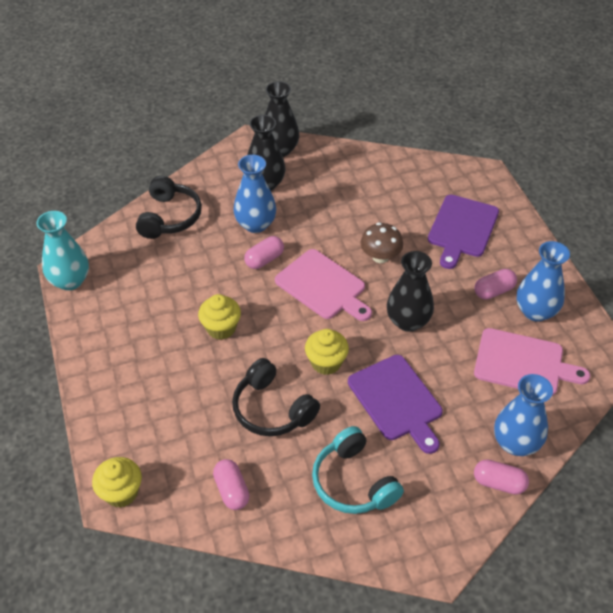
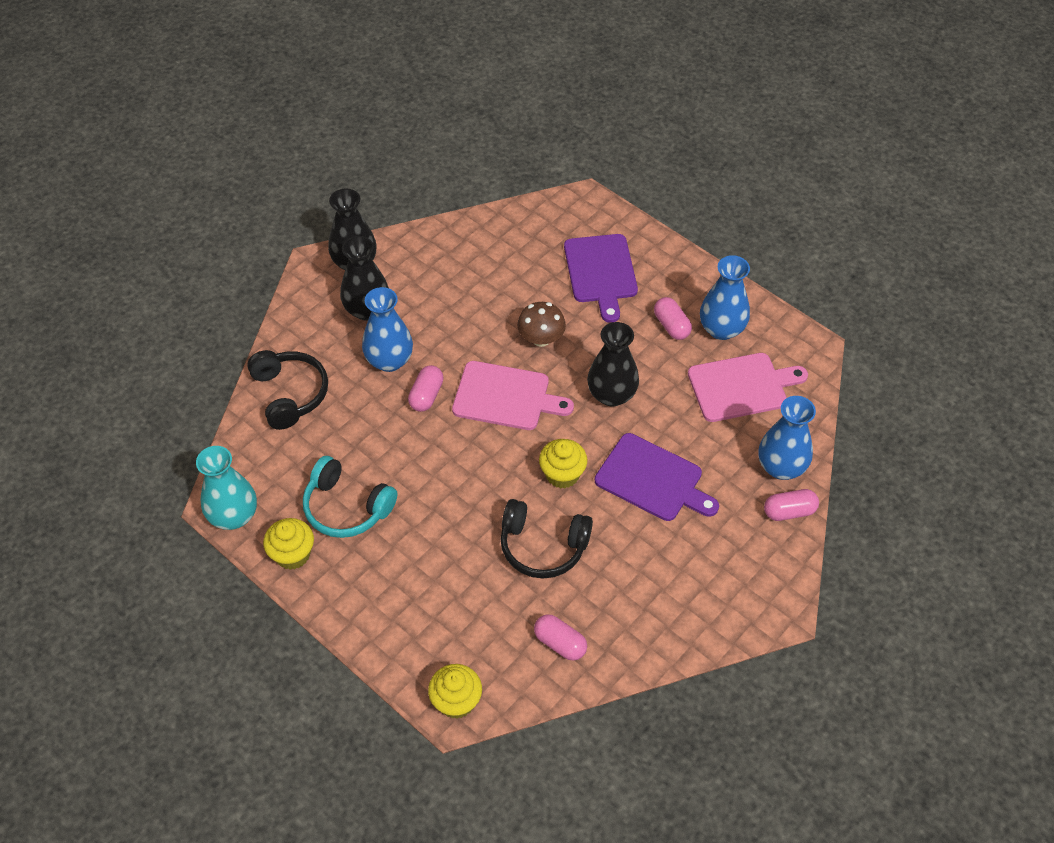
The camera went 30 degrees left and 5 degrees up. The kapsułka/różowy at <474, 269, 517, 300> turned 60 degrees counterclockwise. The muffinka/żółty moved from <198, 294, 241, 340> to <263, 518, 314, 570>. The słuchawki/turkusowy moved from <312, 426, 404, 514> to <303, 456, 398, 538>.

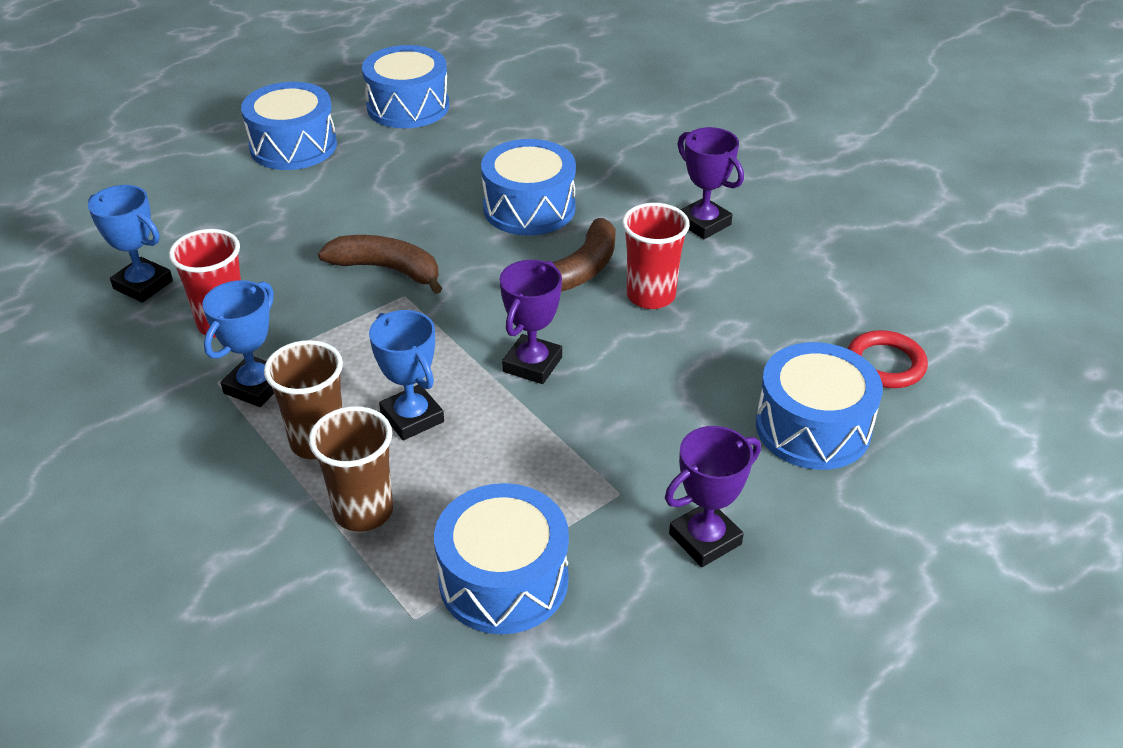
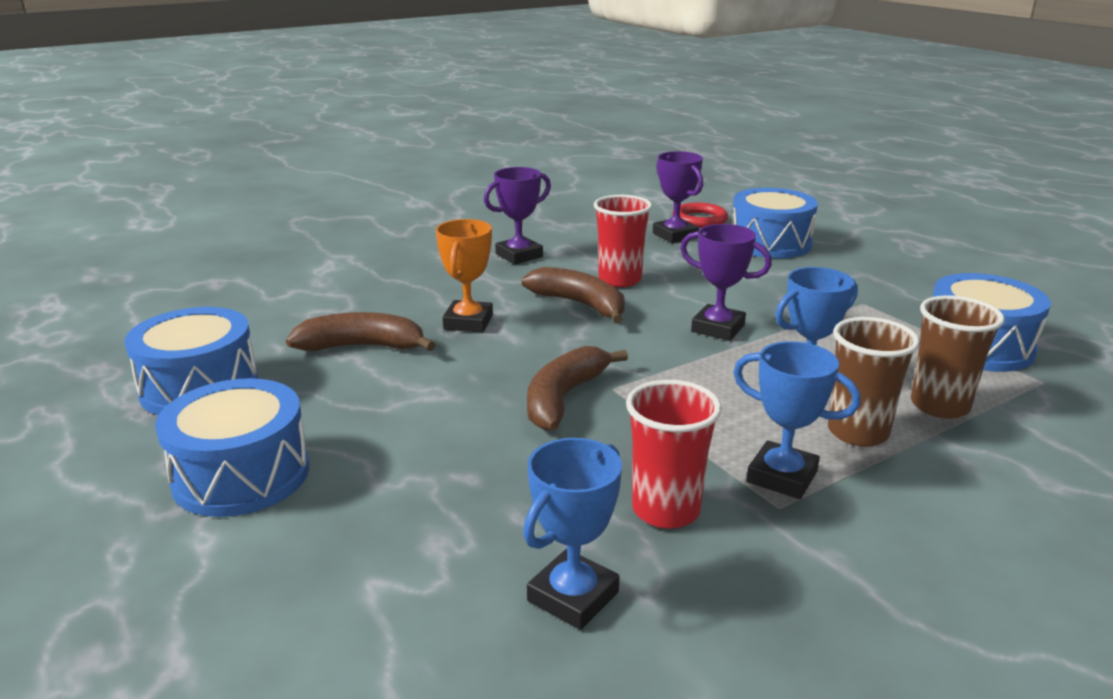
The camera went 85 degrees left and 15 degrees down. The bęben/niebieski at <481, 139, 576, 236> was replaced by the puchar/pomarańczowy at <436, 219, 493, 333>. The puchar/fioletowy moved from <665, 426, 761, 567> to <653, 151, 703, 243>. The banan/brązowy at <286, 312, 436, 351> appeared.

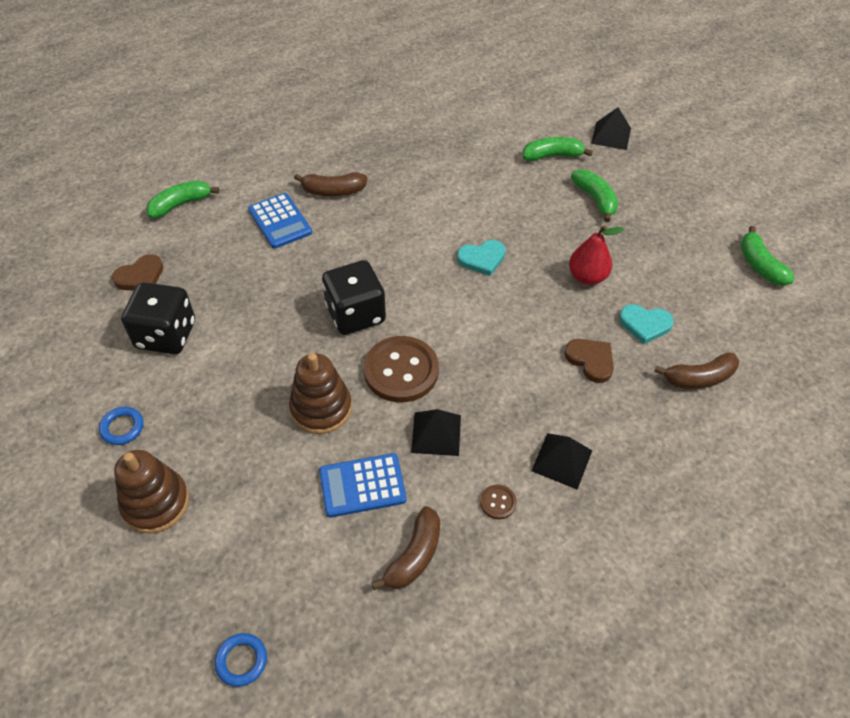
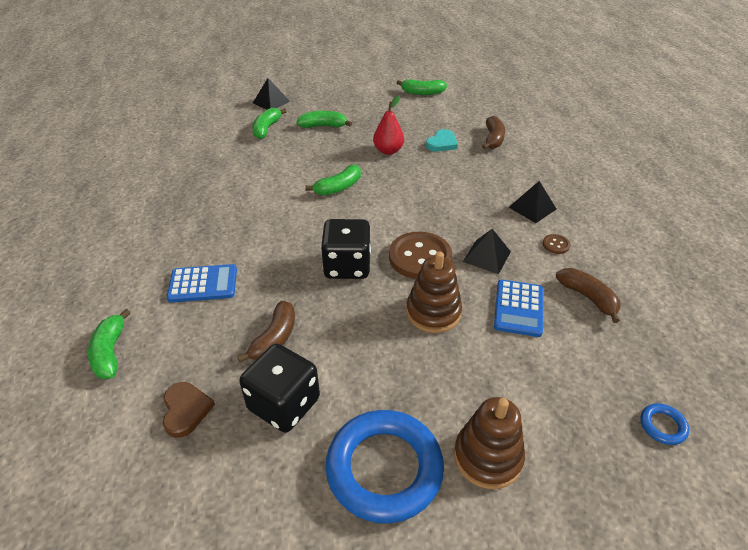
The camera went 65 degrees left and 10 degrees down. The banan/brązowy moved from <294, 172, 367, 196> to <237, 301, 295, 362>. The serce/turkusowy at <457, 240, 506, 276> was replaced by the banan/zielony at <305, 165, 361, 196>. The serce/brązowy at <564, 339, 614, 383> disappeared. The pierścień/niebieski at <99, 407, 143, 445> changed to 2.43 times the size.

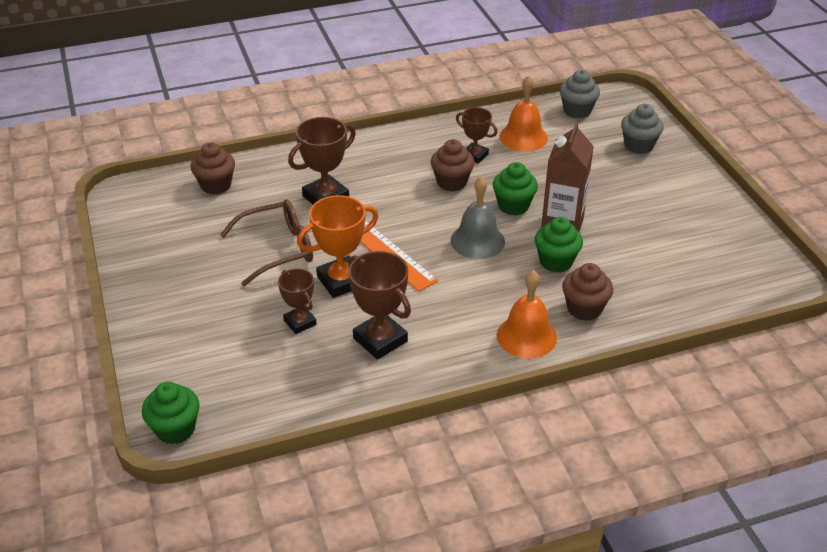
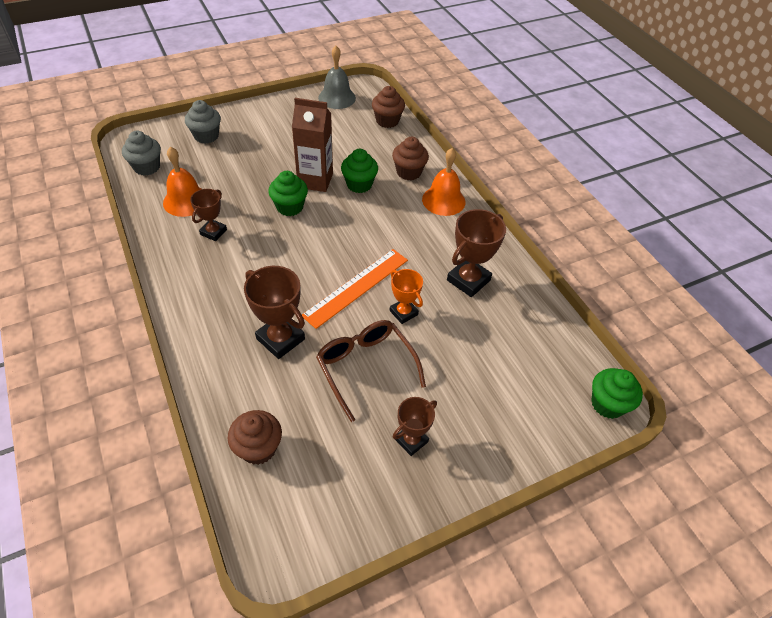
The camera went 100 degrees left and 10 degrees up. The muffinka/brązowy moved from <431, 139, 475, 191> to <372, 86, 405, 128>. The dzwonek/szary moved from <451, 176, 505, 259> to <318, 46, 356, 109>. The puchar/pomarańczowy at <297, 195, 378, 298> changed to 0.63 times the size. The puchar/brązowy moved from <278, 268, 317, 334> to <392, 397, 437, 456>.

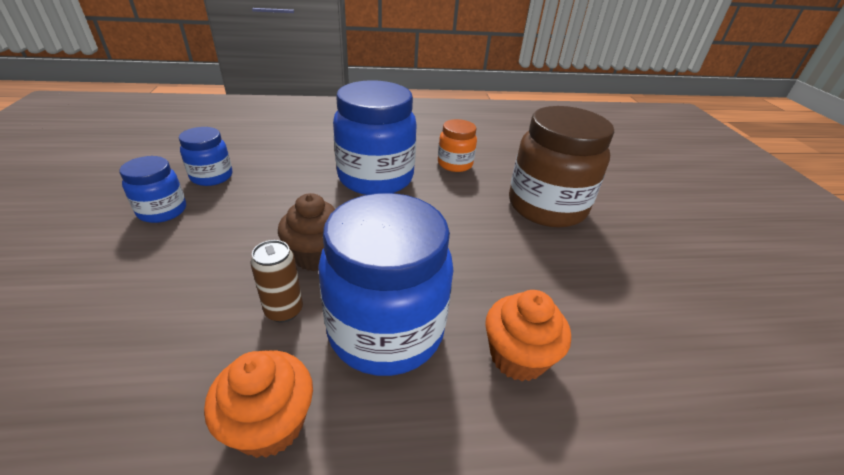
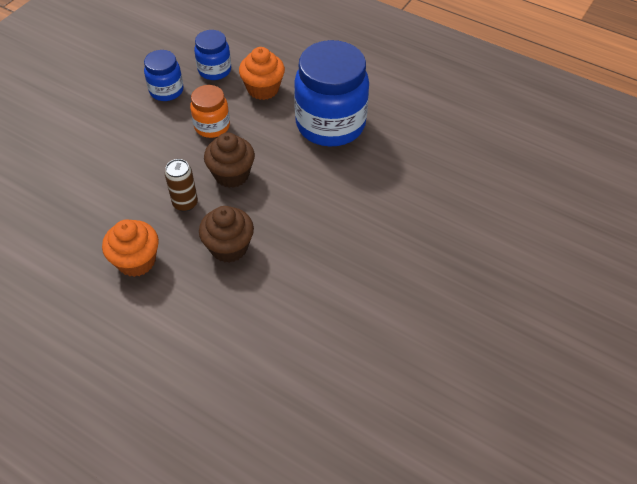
The camera went 40 degrees right and 15 degrees up. The słoik/brązowy at <509, 106, 614, 228> disappeared. The słoik/pomarańczowy moved from <438, 119, 477, 172> to <190, 85, 230, 138>. The słoik/niebieski at <318, 193, 453, 376> was replaced by the muffinka/brązowy at <199, 206, 254, 263>. The muffinka/pomarańczowy moved from <485, 290, 571, 381> to <239, 47, 285, 100>.

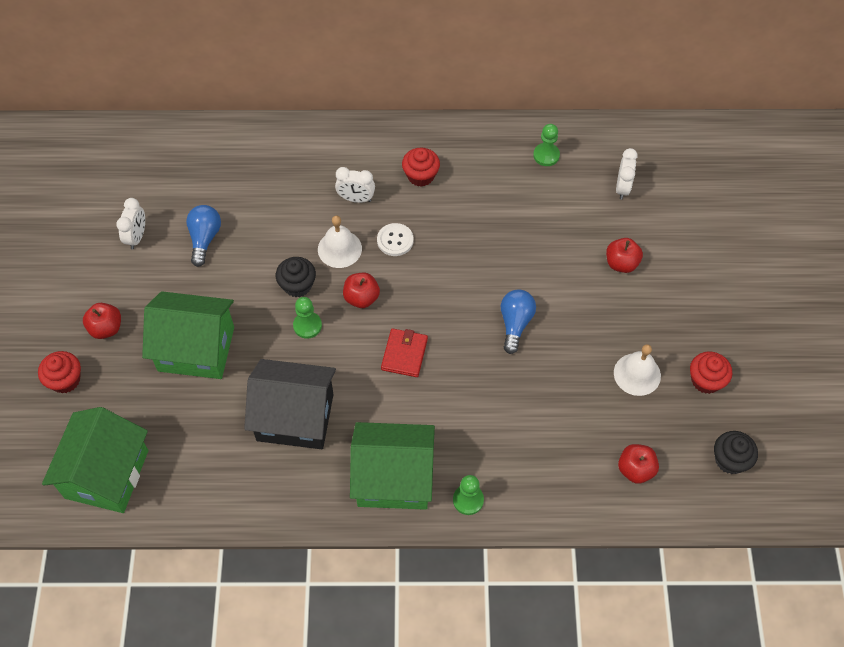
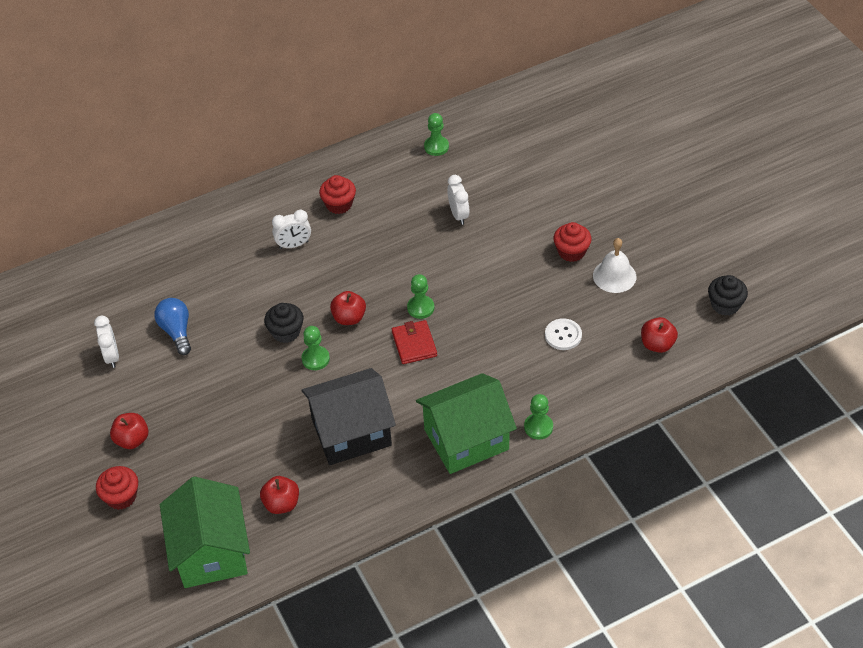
The camera went 25 degrees left and 10 degrees down. The budzik/biały moved from <616, 148, 638, 200> to <447, 175, 469, 225>. The dzwonek/biały at <318, 216, 362, 268> disappeared. The guzik/biały moved from <377, 223, 413, 256> to <545, 318, 582, 350>. The jabłko/czerwony moved from <606, 238, 643, 273> to <260, 476, 299, 514>. The żarówka/niebieski at <501, 289, 536, 354> disappeared. The domek/zielony at <142, 291, 234, 379> disappeared. The muffinka/czerwony moved from <690, 352, 732, 394> to <553, 222, 592, 262>. The pionek/zielony at <407, 274, 434, 319> appeared.

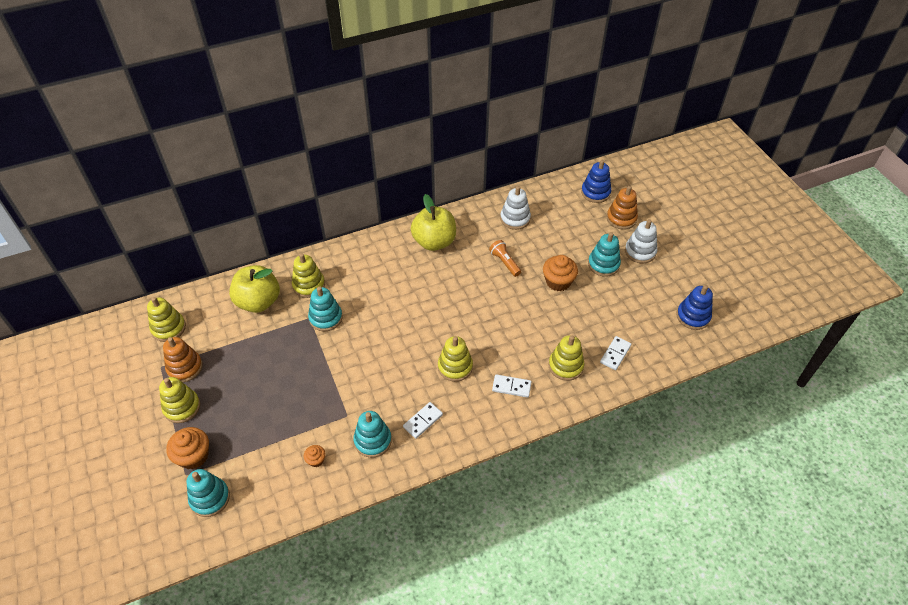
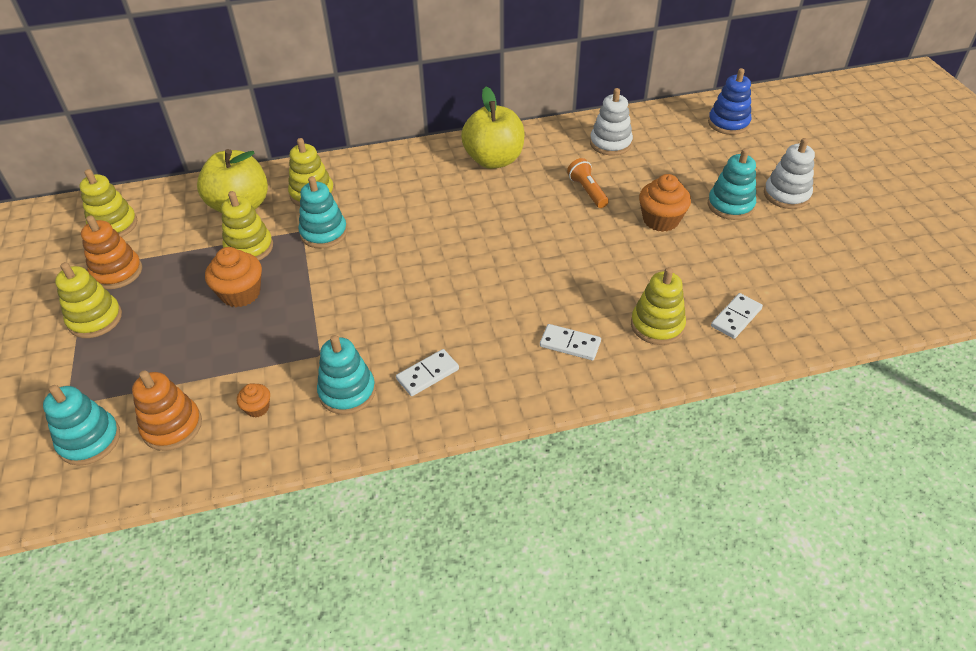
The camera went 10 degrees right and 5 degrees down. The zabawka nakładanka/pomarańczowy moved from <607, 186, 638, 229> to <132, 370, 202, 451>. The zabawka nakładanka/niebieski at <677, 285, 713, 330> disappeared. The zabawka nakładanka/żółty moved from <438, 336, 473, 382> to <221, 191, 273, 260>. The muffinka/pomarańczowy moved from <166, 427, 209, 469> to <205, 247, 262, 307>.

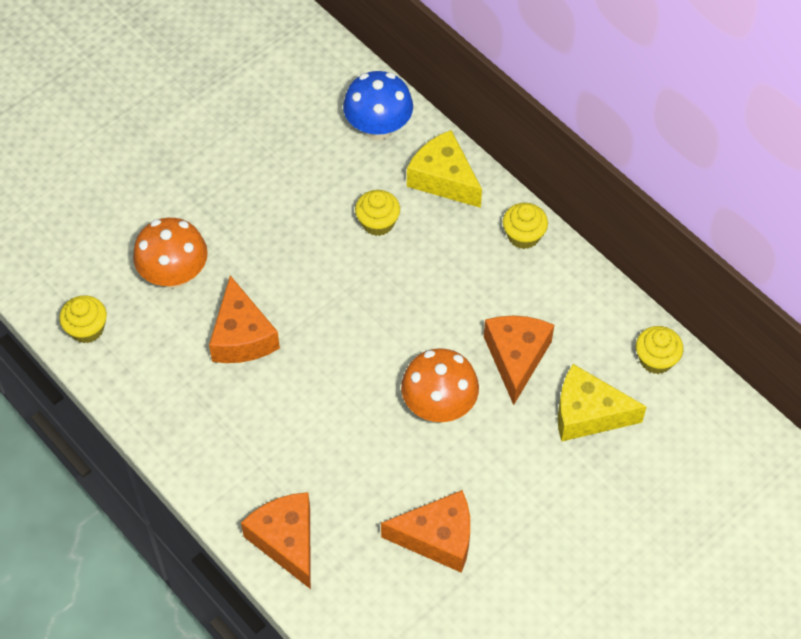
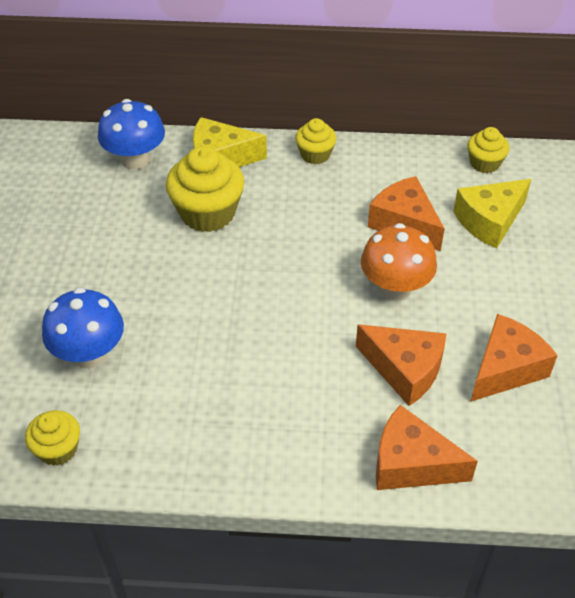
The camera went 45 degrees left and 10 degrees down. The muffinka/żółty at <355, 190, 400, 236> changed to 1.77 times the size. The grzyb/pomarańczowy at <133, 218, 208, 288> became the grzyb/niebieski at <42, 287, 124, 369>. The ser/pomarańczowy moved from <209, 275, 280, 363> to <356, 324, 446, 406>.

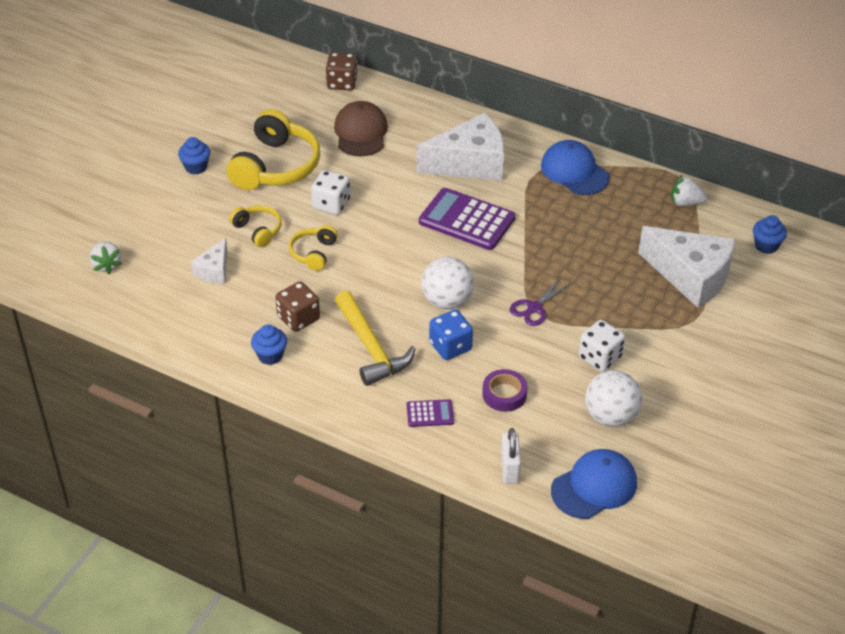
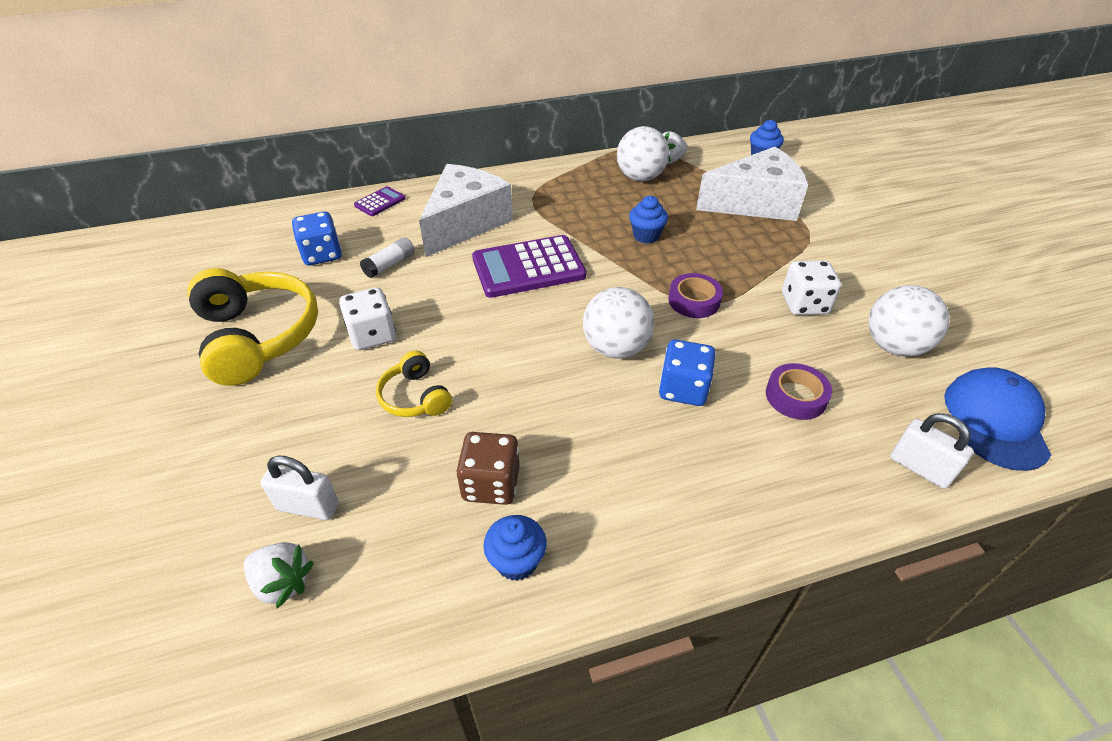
The camera went 45 degrees left and 0 degrees up. The kostka do gry/brązowy at <326, 52, 358, 90> disappeared. The czapka/brązowy at <334, 101, 388, 157> was replaced by the kostka do gry/niebieski at <292, 211, 342, 265>. The muffinka/niebieski moved from <178, 137, 210, 175> to <629, 196, 668, 244>. The czapka/niebieski at <541, 140, 610, 195> disappeared. The słuchawki/żółty at <229, 205, 282, 247> disappeared. The ser/biały at <191, 238, 228, 284> was replaced by the kłódka/biały at <261, 455, 339, 520>. The truskawka/biały moved from <89, 241, 122, 274> to <244, 542, 314, 608>. The nożyczki/fioletowy at <509, 277, 571, 326> was replaced by the taśma klejąca/fioletowy at <668, 273, 723, 318>. The młotek/żółty at <335, 291, 416, 386> disappeared. The kalkulator/fioletowy moved from <407, 399, 454, 427> to <354, 186, 406, 216>. The piłka/biały at <617, 126, 669, 181> appeared. The klej w sztyfcie/biały at <360, 237, 415, 278> appeared.

